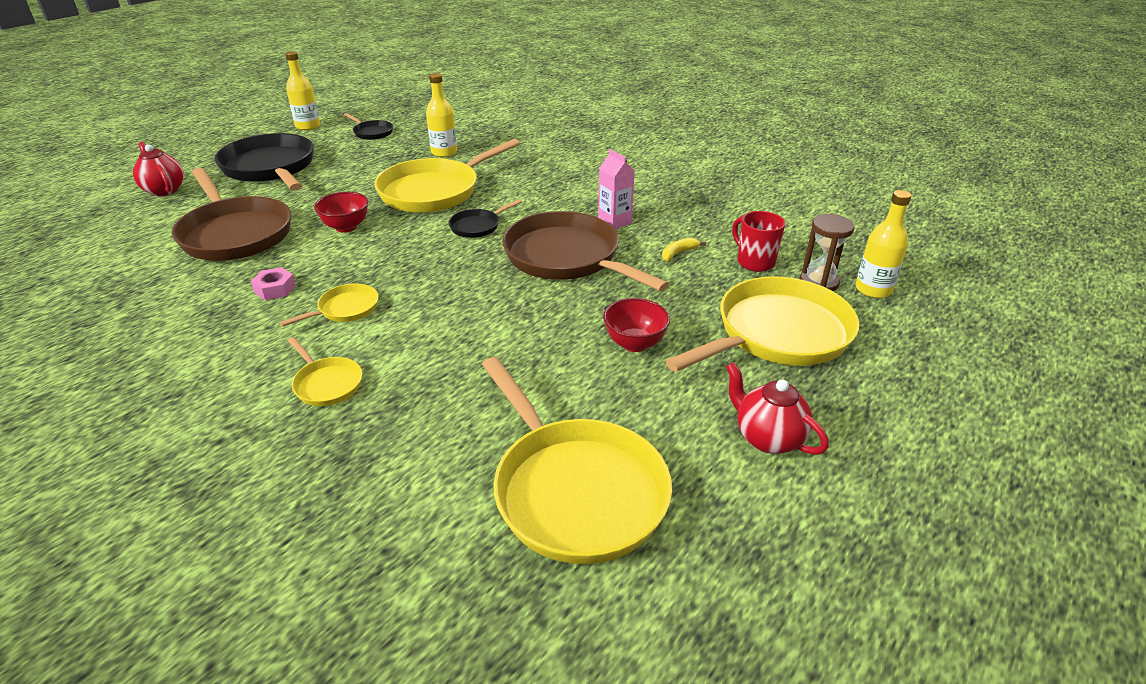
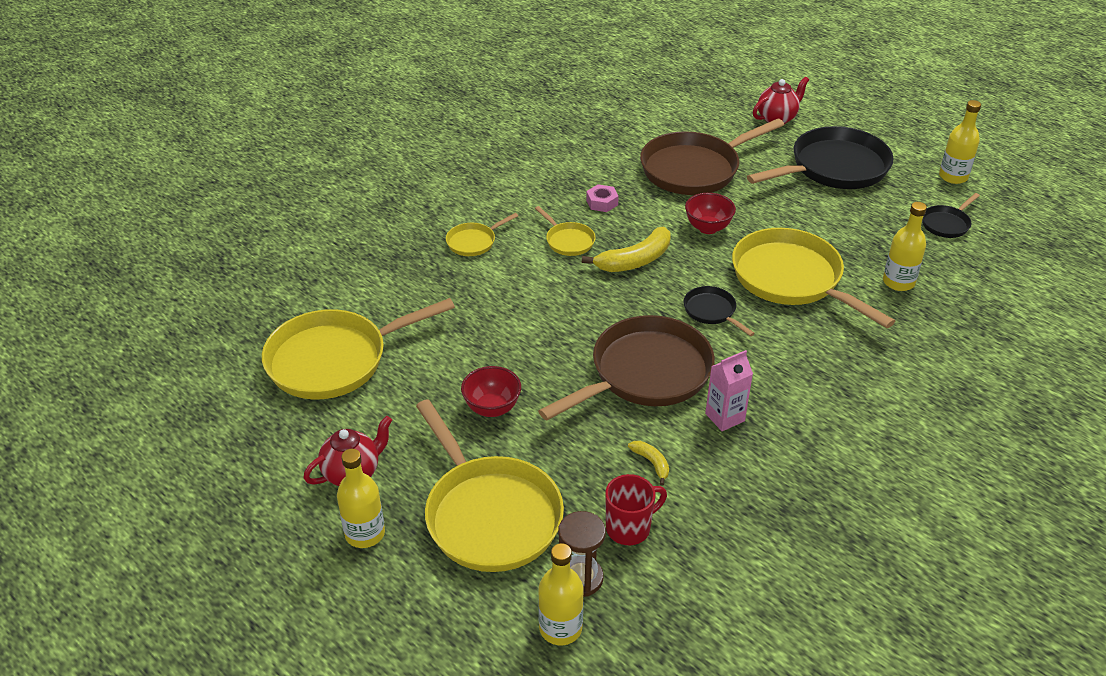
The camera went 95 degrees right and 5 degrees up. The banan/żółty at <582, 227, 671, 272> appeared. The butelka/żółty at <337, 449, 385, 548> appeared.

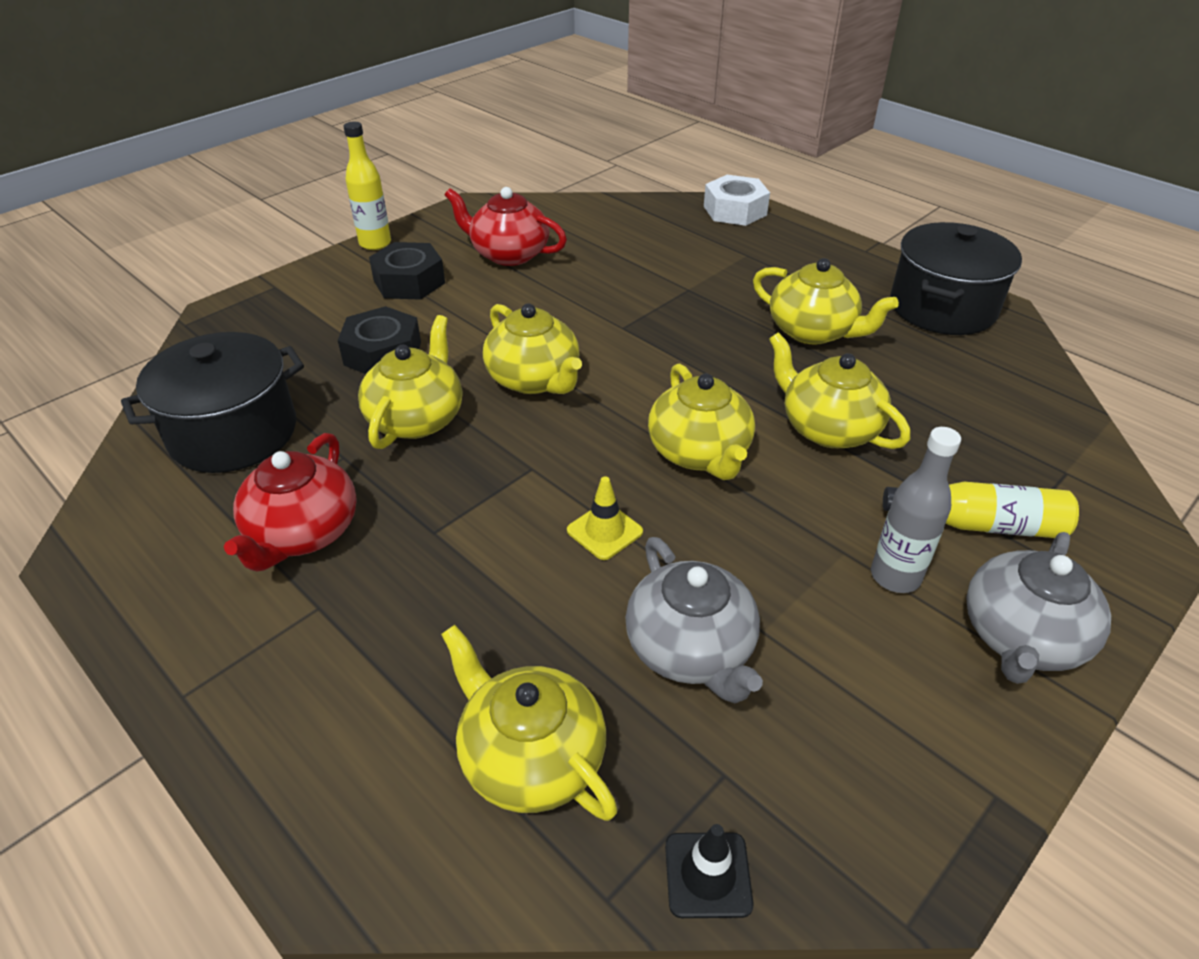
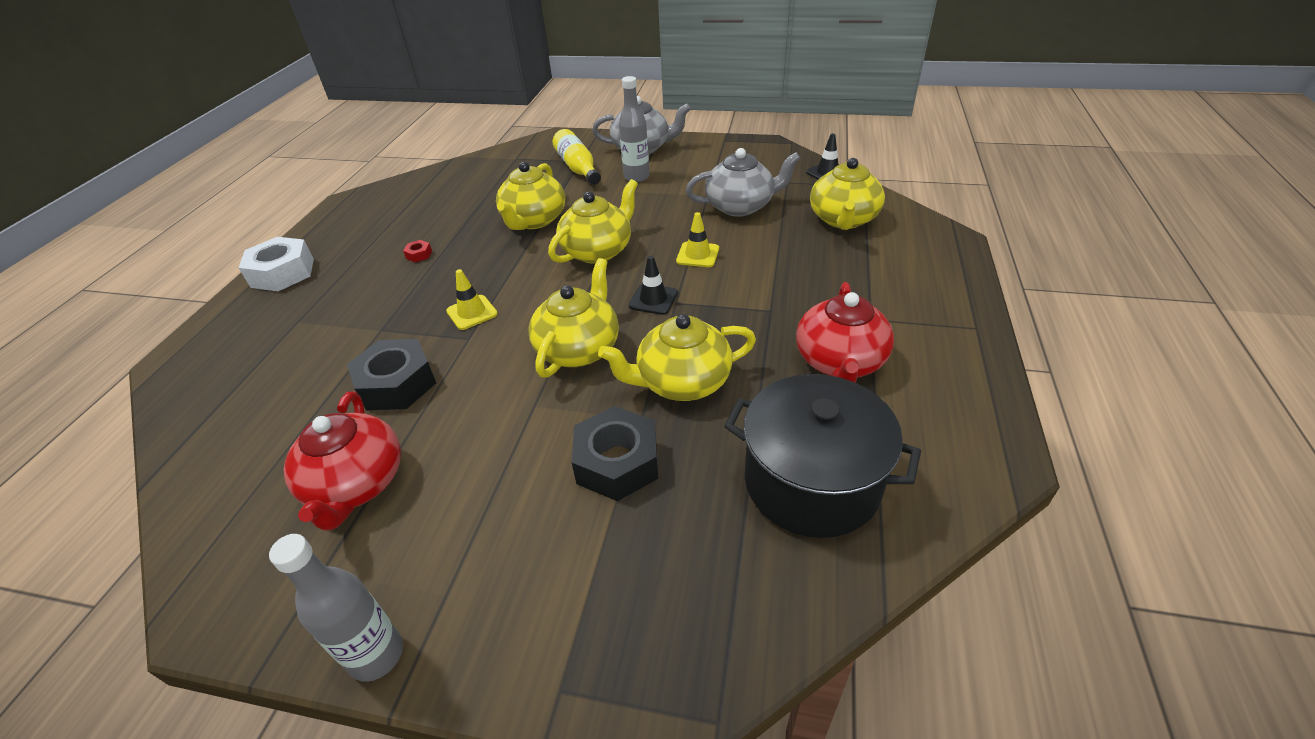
The camera went 120 degrees left and 0 degrees up. The butelka/żółty at <343, 122, 391, 250> became the butelka/szary at <269, 534, 403, 682>. The nakrętka/biały moved from <704, 175, 770, 226> to <239, 237, 314, 291>. The garnek/czarny at <891, 222, 1022, 335> disappeared. The nakrętka/czarny moved from <369, 242, 445, 300> to <347, 339, 436, 410>. The imbryk/żółty at <753, 258, 899, 345> was replaced by the nakrętka/czerwony at <403, 240, 432, 262>. The imbryk/czerwony at <224, 433, 357, 572> turned 120 degrees clockwise. The imbryk/szary at <625, 537, 763, 703> turned 45 degrees clockwise. The pachołek/czarny at <629, 256, 678, 315> appeared. The pachołek/żółty at <446, 269, 498, 330> appeared.

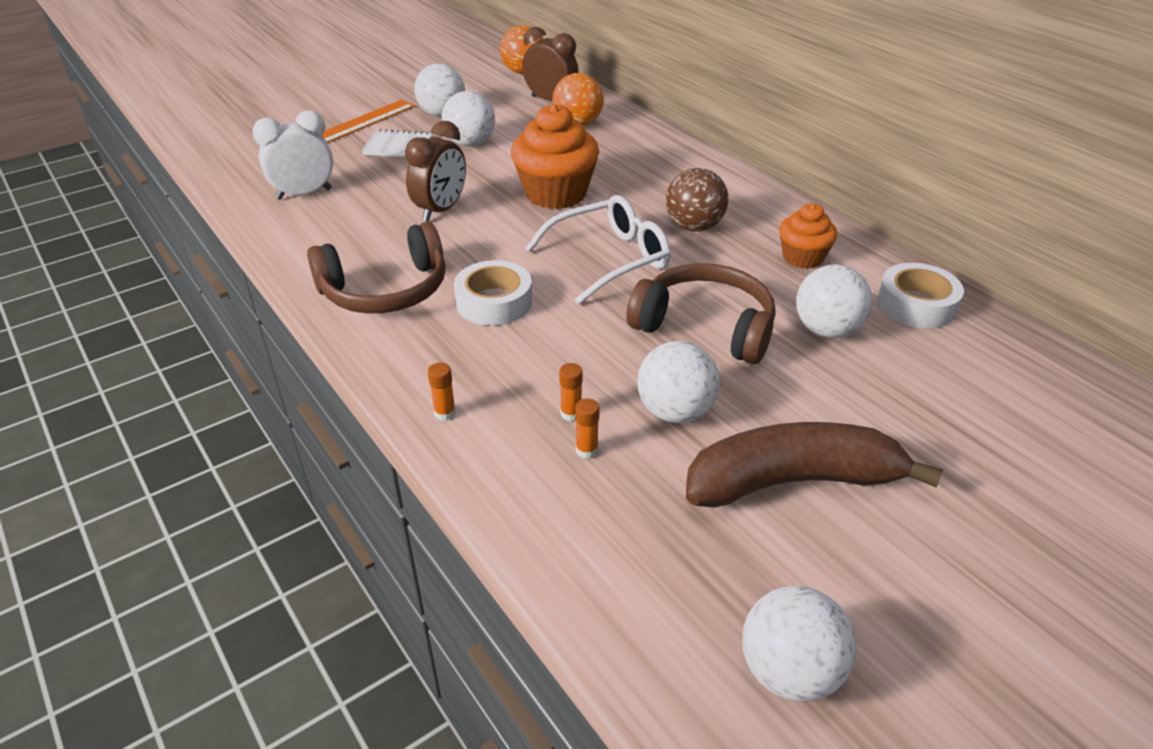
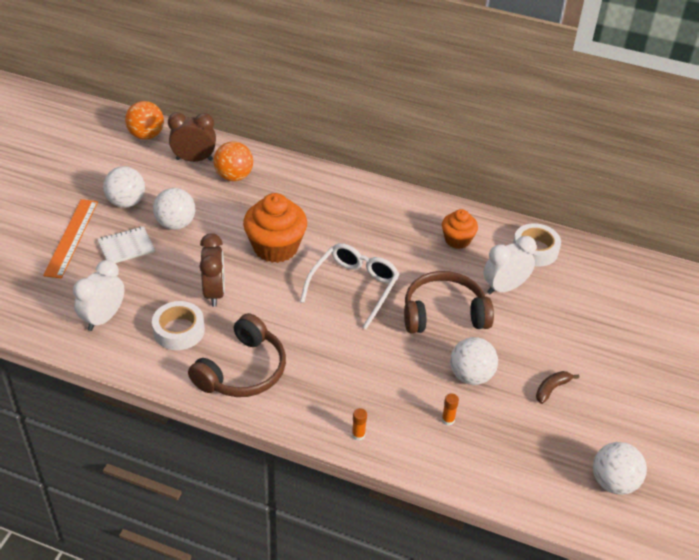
The camera went 35 degrees left and 5 degrees up. The piłka/brązowy at <666, 168, 728, 231> disappeared. The taśma klejąca/biały moved from <454, 260, 532, 326> to <152, 301, 205, 350>. The piłka/biały at <796, 265, 873, 338> was replaced by the budzik/biały at <483, 236, 536, 295>. The klej w sztyfcie/pomarańczowy at <559, 363, 583, 421> disappeared. The banan/brązowy at <686, 422, 943, 508> changed to 0.41 times the size.

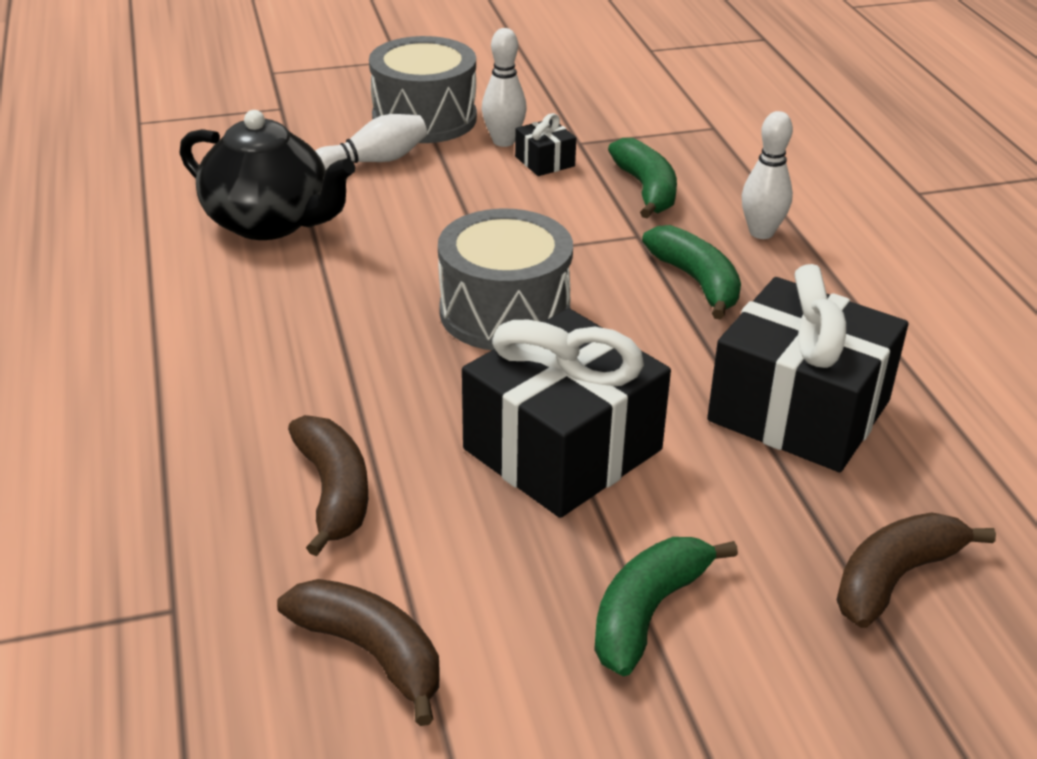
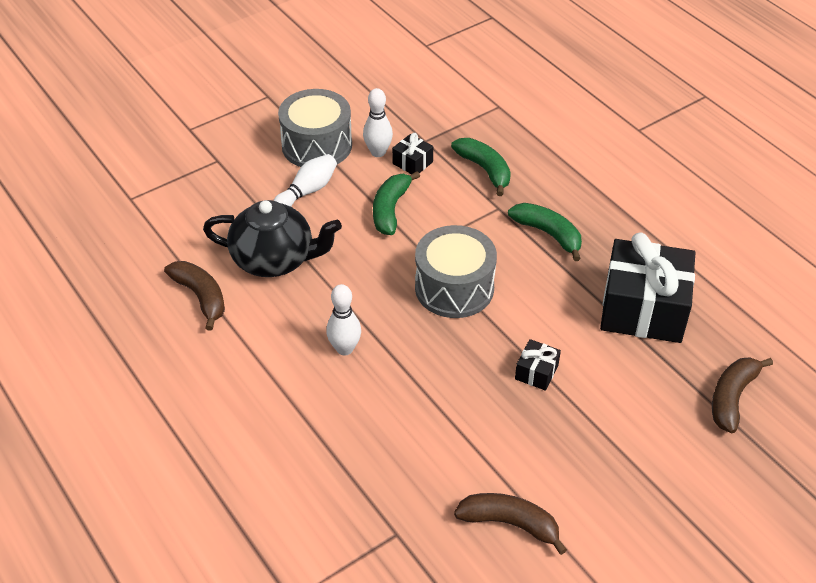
The camera went 20 degrees left and 10 degrees up. The kręgiel/biały moved from <742, 111, 793, 239> to <326, 284, 361, 356>. The prezent/czarny at <462, 308, 671, 518> changed to 0.43 times the size. The banan/brązowy moved from <288, 415, 368, 556> to <164, 261, 225, 331>. The banan/zielony moved from <594, 537, 738, 676> to <373, 171, 420, 235>.

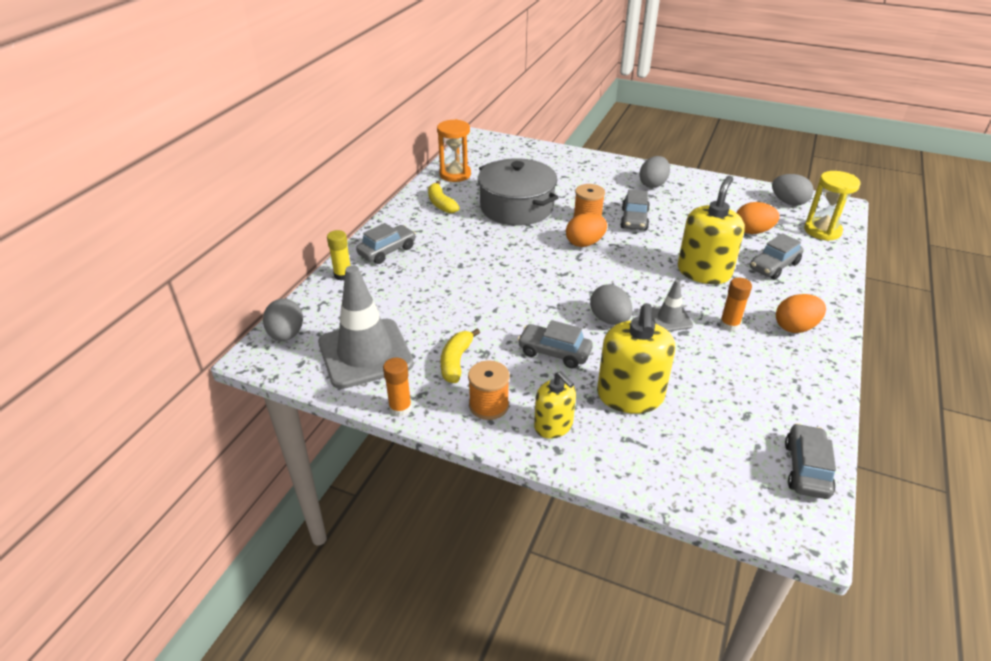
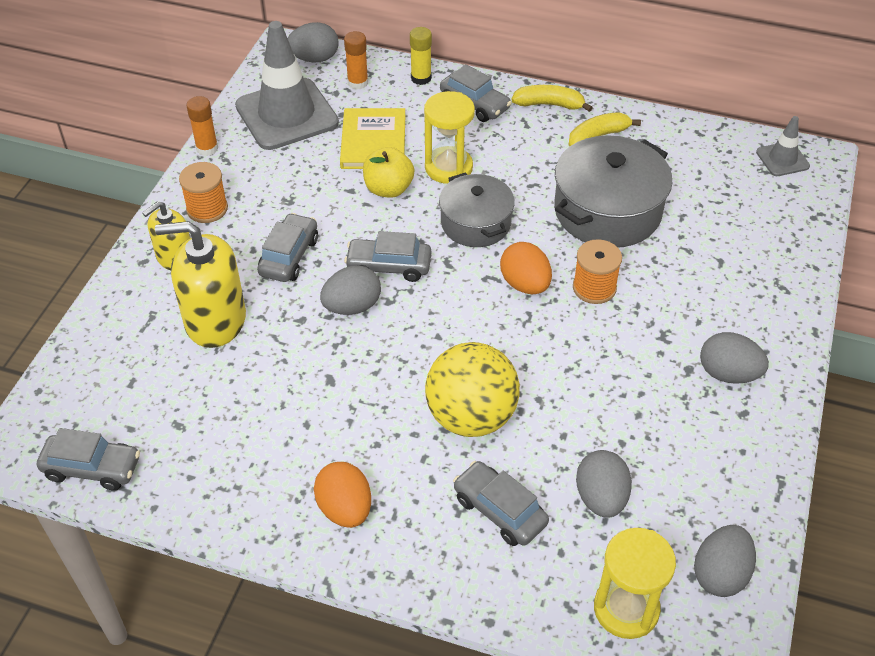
The camera went 85 degrees right and 10 degrees up. The klepsydra/pomarańczowy at <437, 119, 471, 182> disappeared. The dozownik mydła/żółty at <678, 176, 745, 284> was replaced by the piłka/żółty at <425, 342, 520, 437>. The samochód/szary moved from <620, 189, 650, 231> to <344, 231, 431, 282>. The jajko/pomarańczowy at <736, 202, 780, 234> became the jajko/szary at <576, 450, 632, 518>. The klej w sztyfcie/pomarańczowy moved from <720, 277, 752, 331> to <344, 31, 368, 90>. The pachołek/szary moved from <652, 279, 693, 332> to <756, 116, 810, 176>. The banan/żółty moved from <440, 328, 480, 383> to <511, 85, 593, 112>. The klepsydra/żółty at <424, 91, 475, 184> appeared. The książka/żółty at <340, 108, 405, 169> appeared. The jabłko/żółty at <363, 147, 414, 198> appeared. The garnek/szary at <439, 172, 515, 247> appeared.

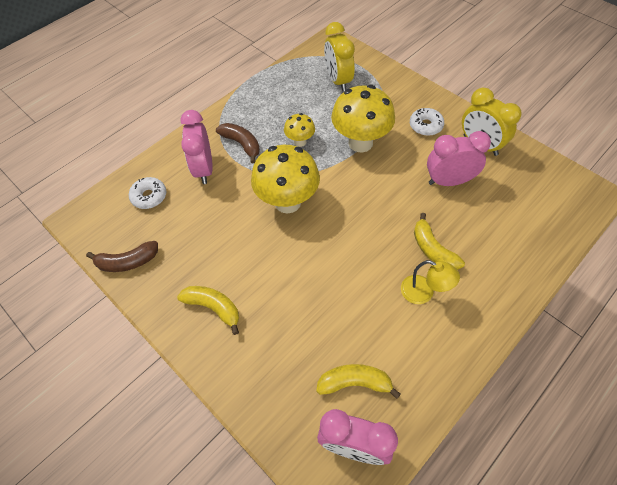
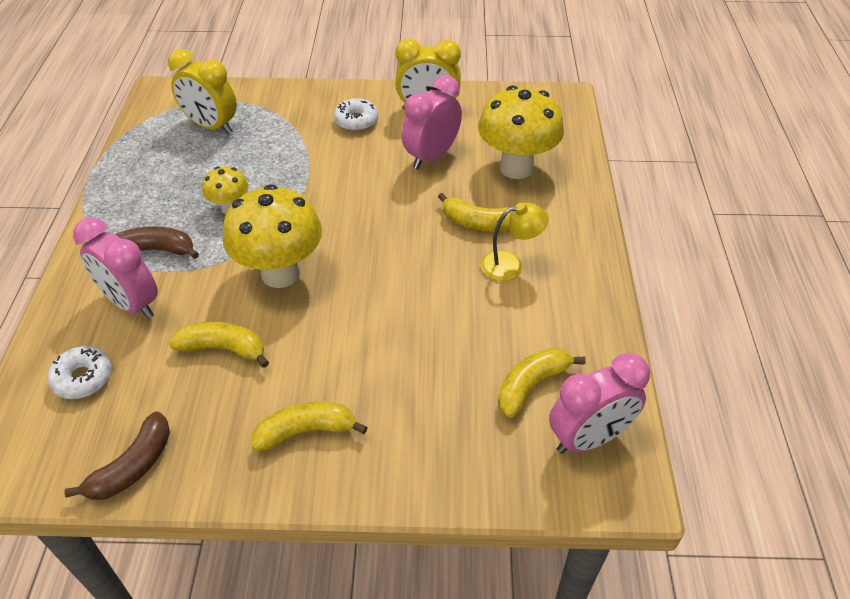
The camera went 45 degrees left and 10 degrees down. The grzyb/żółty moved from <331, 85, 395, 153> to <478, 86, 564, 179>. The banan/żółty at <169, 322, 269, 368> appeared.

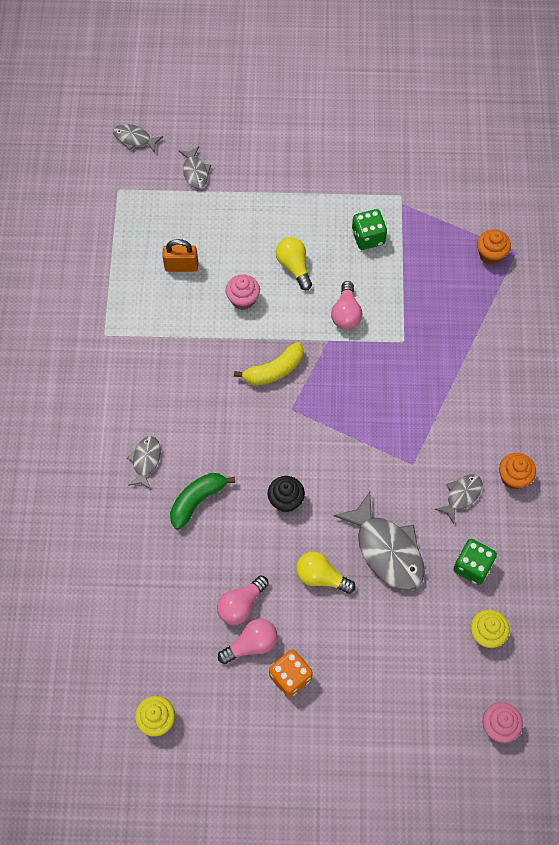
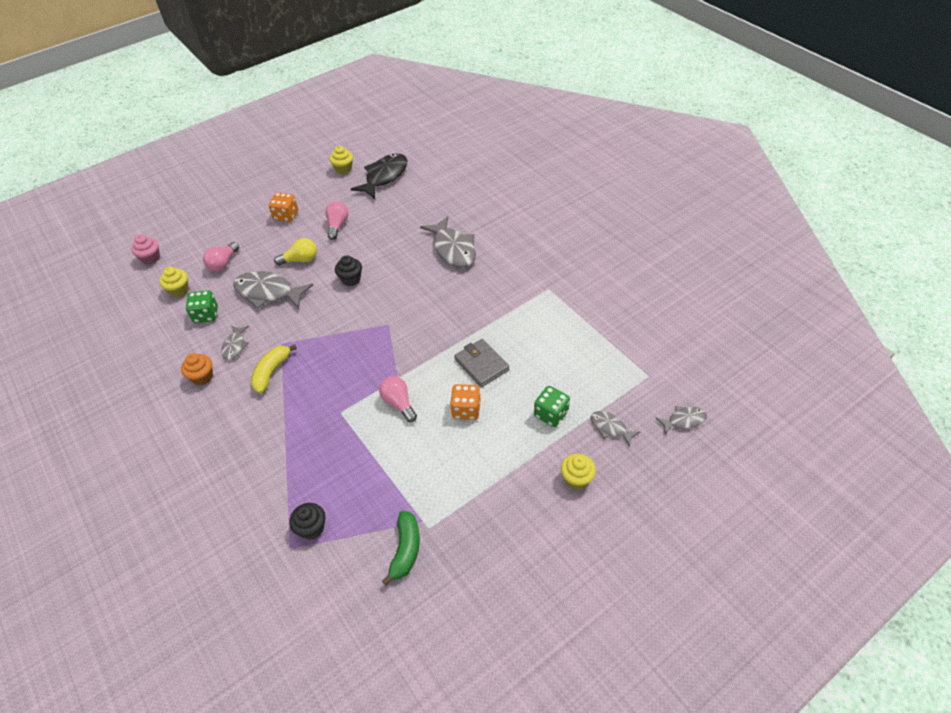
The camera went 145 degrees right and 15 degrees down. The kostka do gry/zielony moved from <352, 209, 387, 250> to <534, 386, 570, 427>. The muffinka/pomarańczowy at <477, 229, 511, 265> became the muffinka/czarny at <289, 503, 325, 540>. The żarówka/żółty at <276, 237, 312, 290> was replaced by the kostka do gry/pomarańczowy at <450, 384, 481, 420>. The kłódka/pomarańczowy at <163, 239, 198, 272> disappeared. The muffinka/różowy at <225, 274, 260, 310> was replaced by the portfel/szary at <454, 339, 509, 387>. The banan/żółty moved from <234, 342, 304, 386> to <251, 344, 297, 394>. The ryba/szary at <127, 436, 161, 489> changed to 1.89 times the size. The banan/zielony moved from <170, 473, 235, 530> to <382, 511, 420, 586>. The żarówka/różowy moved from <218, 619, 278, 664> to <203, 242, 239, 271>. The ryba/czarny at <351, 153, 408, 199> appeared. The muffinka/żółty at <561, 454, 596, 490> appeared.

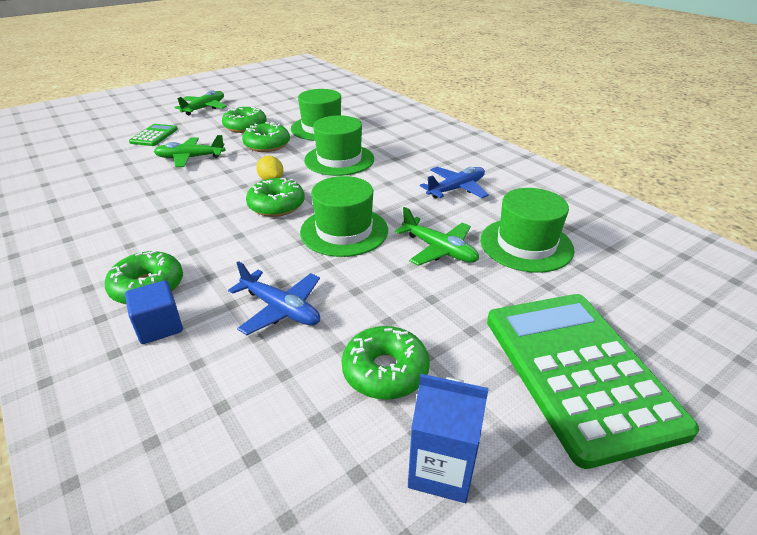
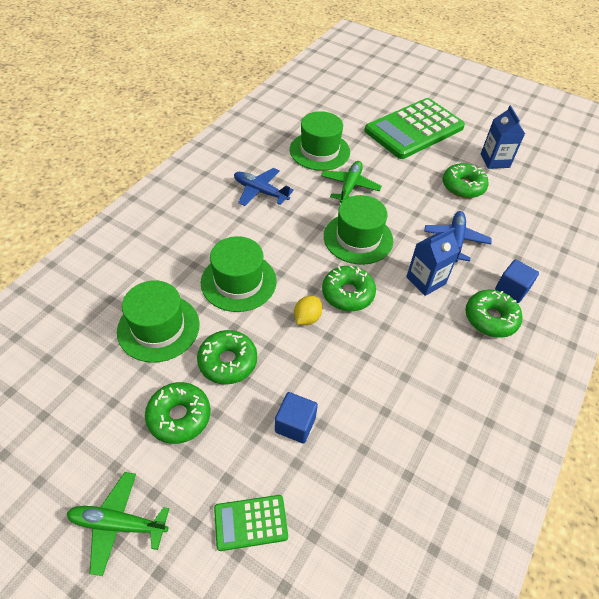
The camera went 115 degrees left and 15 degrees up. The samolot/zielony at <154, 135, 225, 167> was replaced by the sześcian/niebieski at <275, 392, 318, 444>. The karton mleka/niebieski at <406, 227, 460, 296> appeared.

